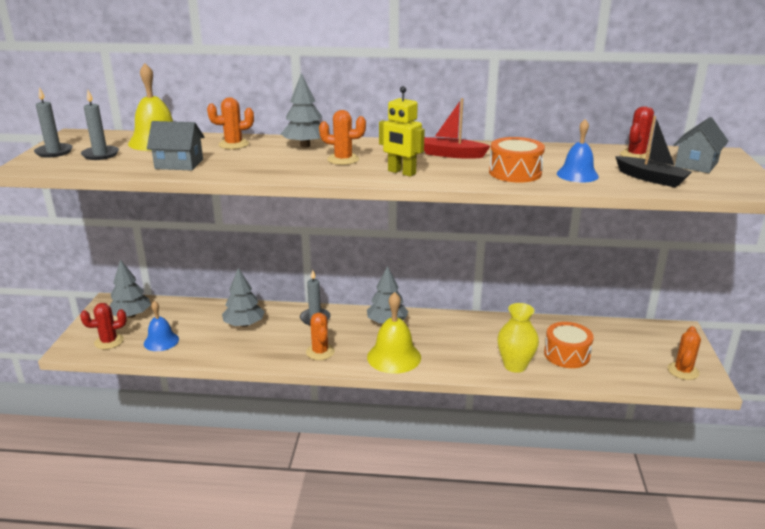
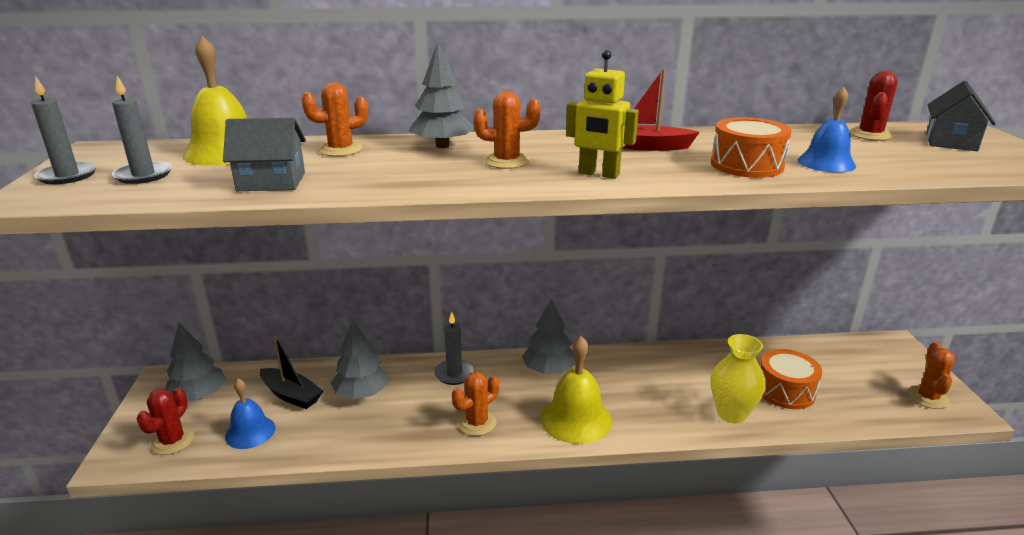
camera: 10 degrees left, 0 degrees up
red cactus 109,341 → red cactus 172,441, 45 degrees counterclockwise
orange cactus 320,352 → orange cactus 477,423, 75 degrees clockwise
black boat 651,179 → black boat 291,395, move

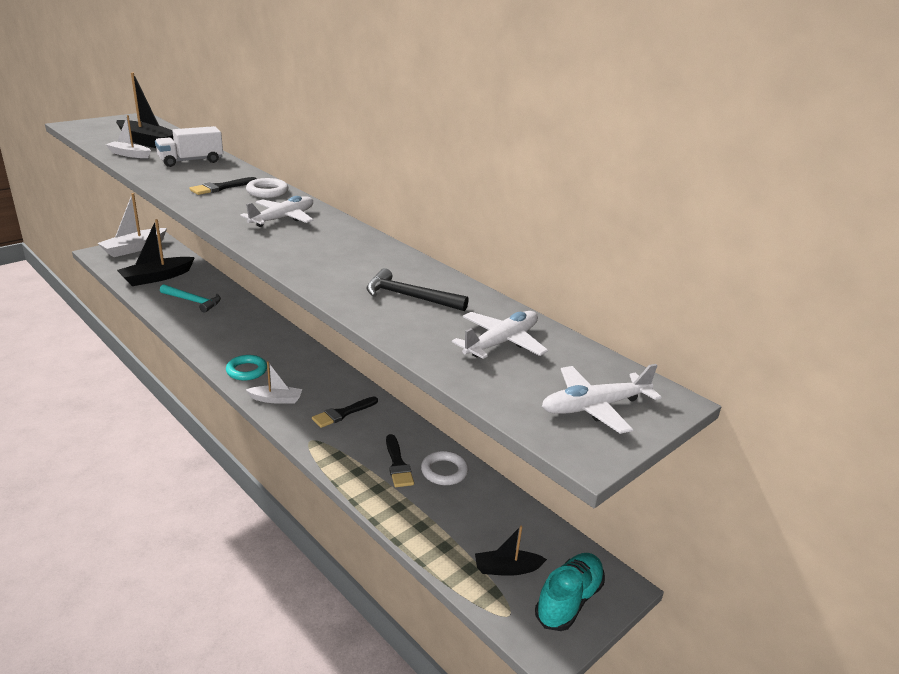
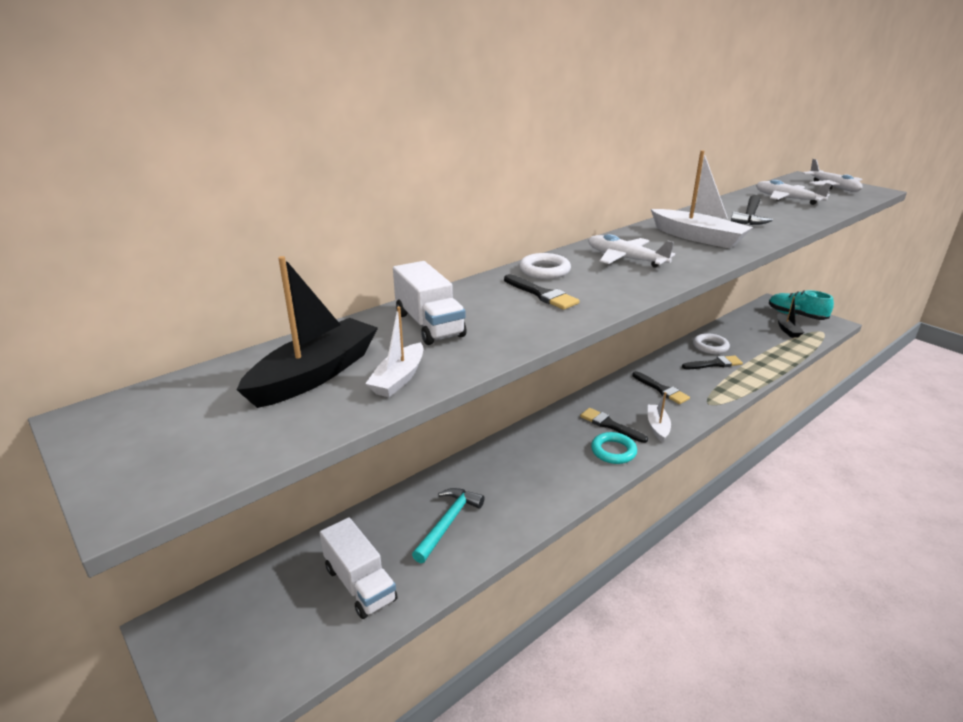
camera: 85 degrees left, 0 degrees up
white boat 134,248 → white boat 698,237, move
black boat 156,277 → white truck 360,584
- → black brush 610,425

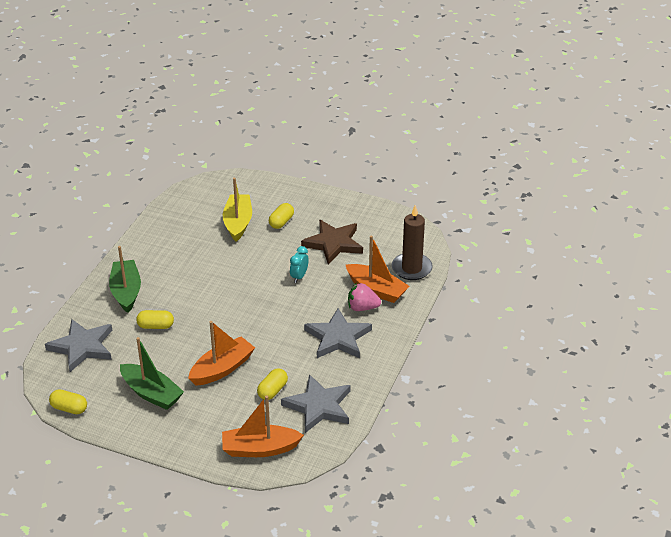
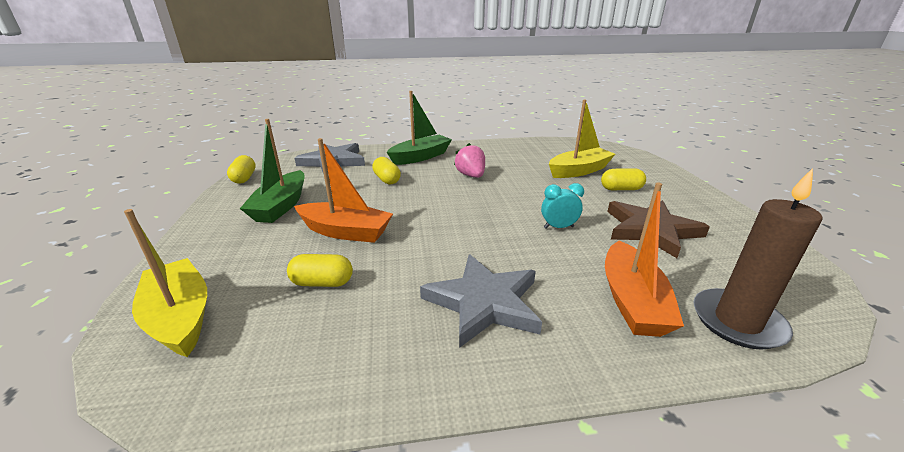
camera: 60 degrees right, 10 degrees down
orange boat 260,449 → yellow boat 180,317
grey star 318,406 → -
pink strawberry 362,308 → pink strawberry 471,175, move

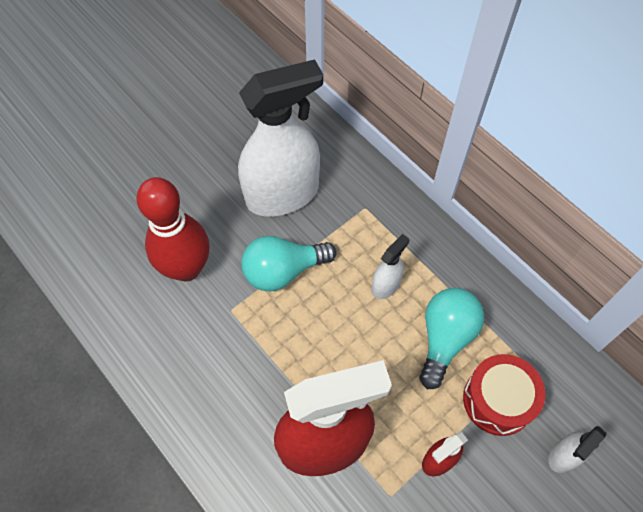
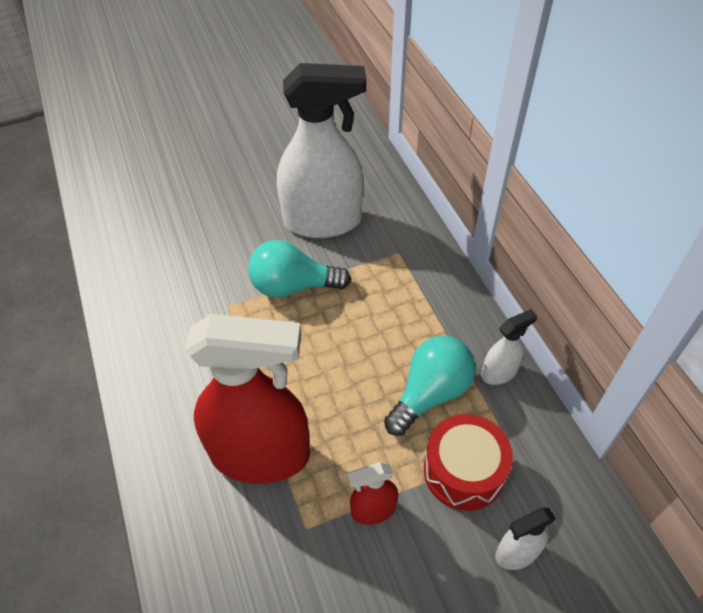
camera: 20 degrees right, 10 degrees down
red bowling pin 186,268 → -
white spray bottle 386,285 → white spray bottle 499,372, move

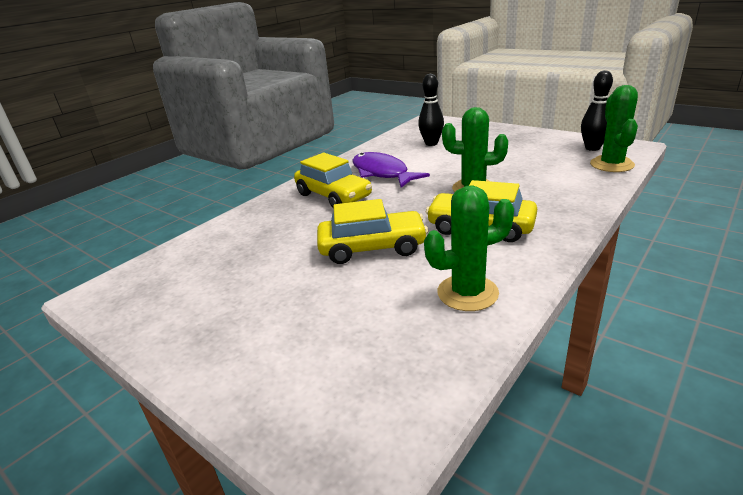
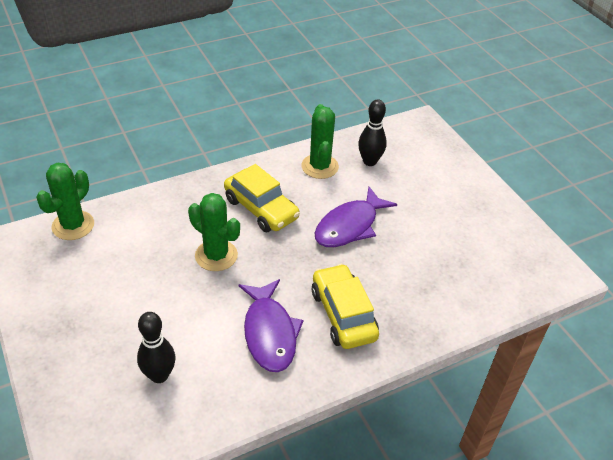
camera: 160 degrees left, 15 degrees up
yellow car 372,248 → purple fish 349,226
green cactus 467,293 → green cactus 319,166, 75 degrees clockwise
black bowling pin 592,148 → black bowling pin 369,161, move

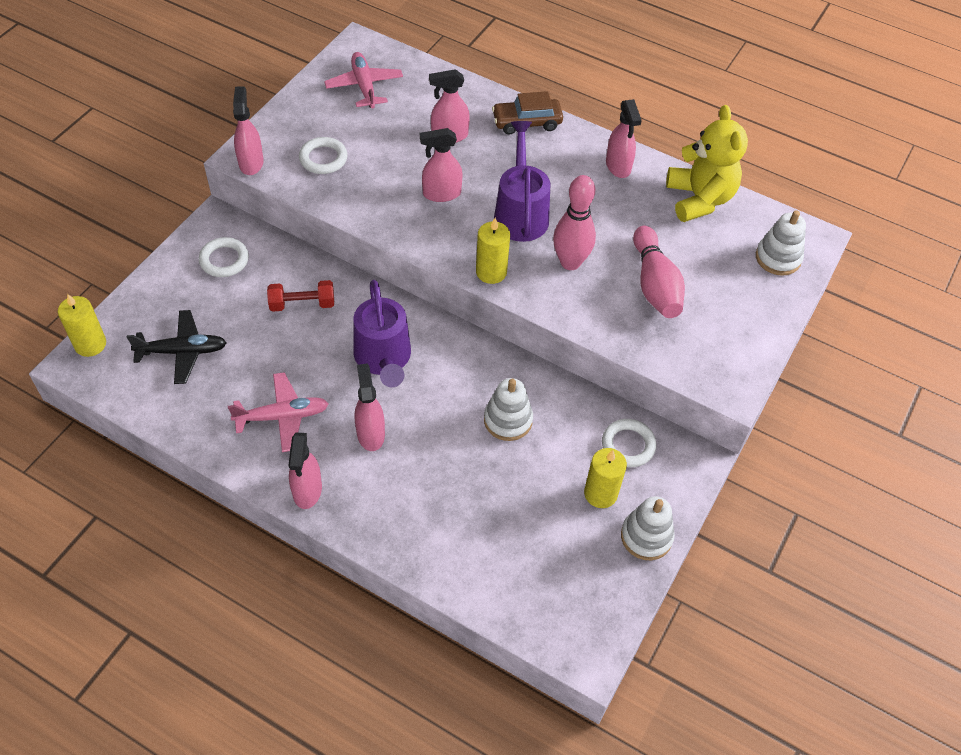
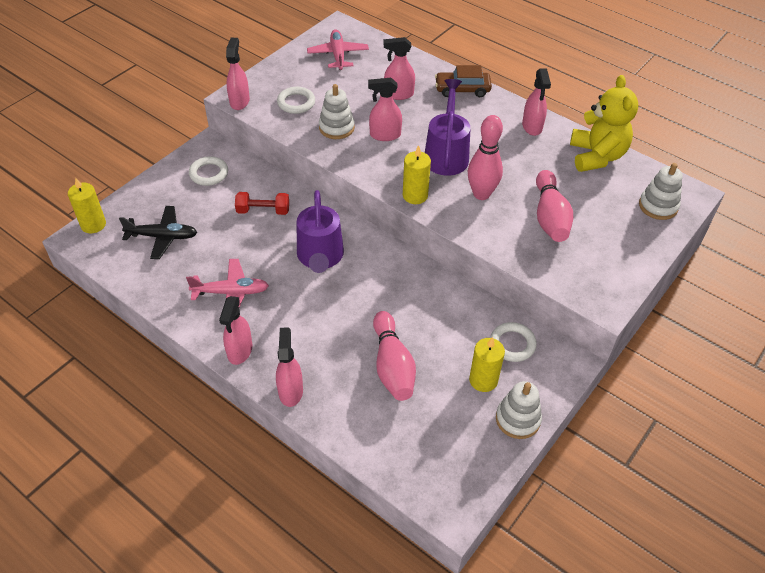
camera: 10 degrees right, 5 degrees down
pink spray bottle 370,433 → pink spray bottle 290,391, move
white stacking toy 508,420 → white stacking toy 336,128, move
- → pink bowling pin 392,365

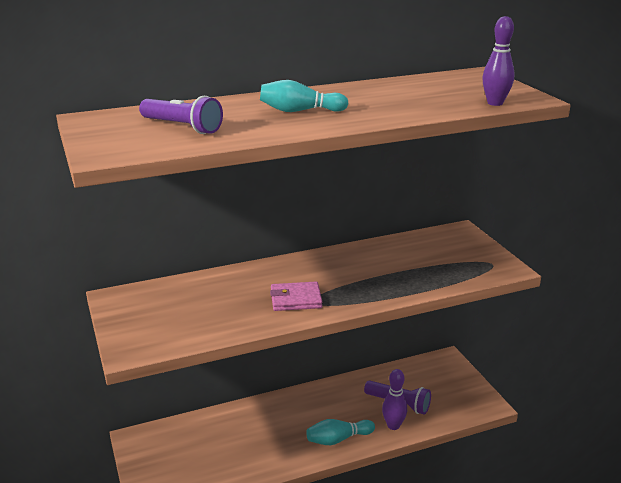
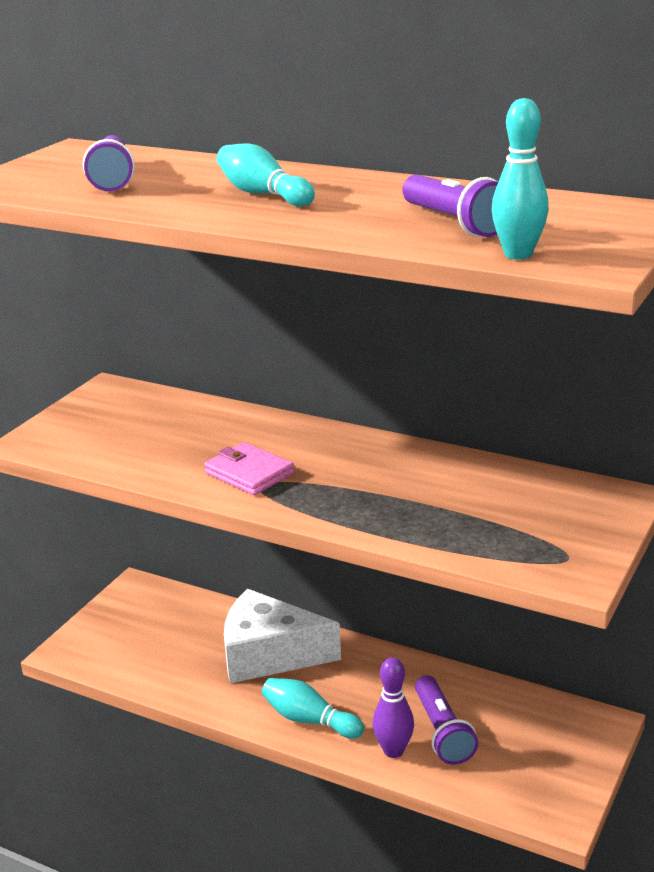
camera: 50 degrees right, 0 degrees up
purple bowling pin 495,103 → turquoise bowling pin 518,254
- → white cheese 269,654
- → purple flashlight 454,223

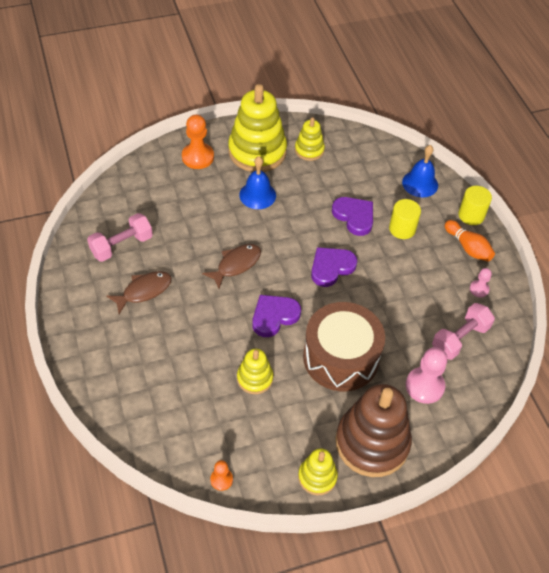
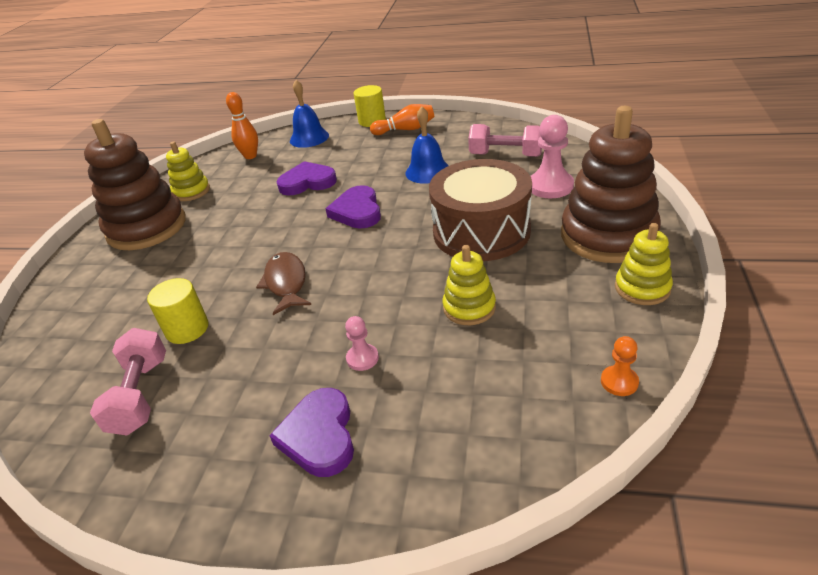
camera: 55 degrees left, 15 degrees down
brown fish 144,291 → -
orange pawn 198,157 → -
yellow stacking toy 257,151 → brown stacking toy 147,228
blue bell 257,195 → blue bell 428,171, move
purple heart 274,316 → purple heart 319,436, move
yellow cylinder 402,229 → yellow cylinder 187,329, move
pink dumbbell 460,338 → pink dumbbell 505,155, 60 degrees counterclockwise
pink pawn 479,289 → pink pawn 362,358, move
- → orange bowling pin 250,156

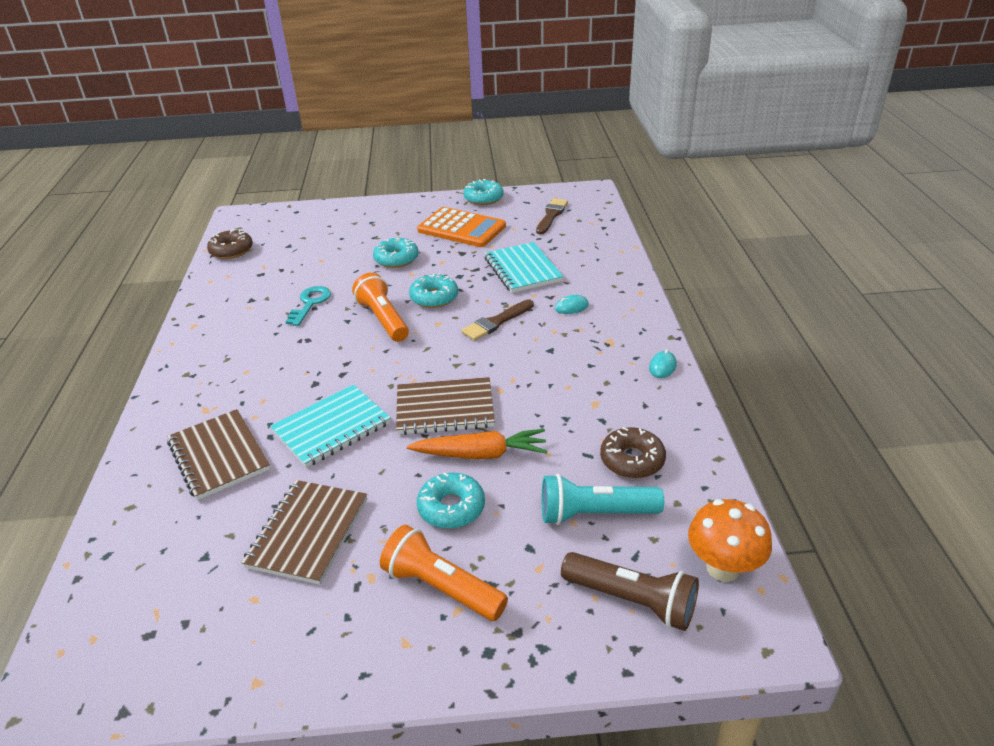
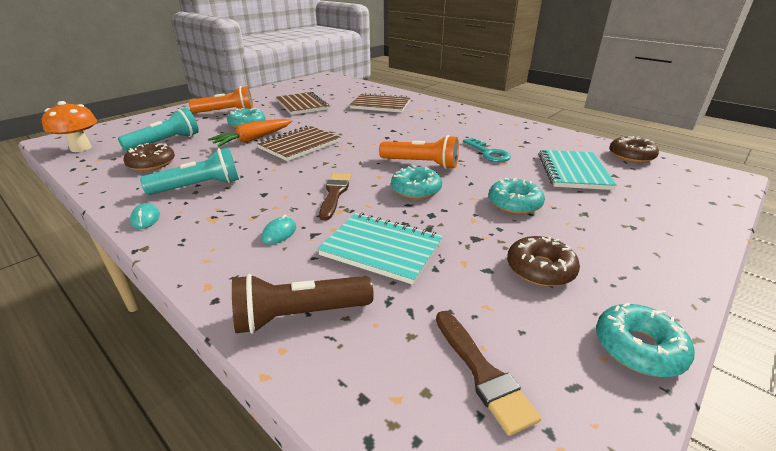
camera: 135 degrees right, 5 degrees down
turquoise notebook 332,428 → turquoise notebook 573,172, move
orange calculator 462,228 → brown donut 540,269
brown flashlight 632,601 → brown flashlight 299,315, move
- → turquoise flashlight 199,187

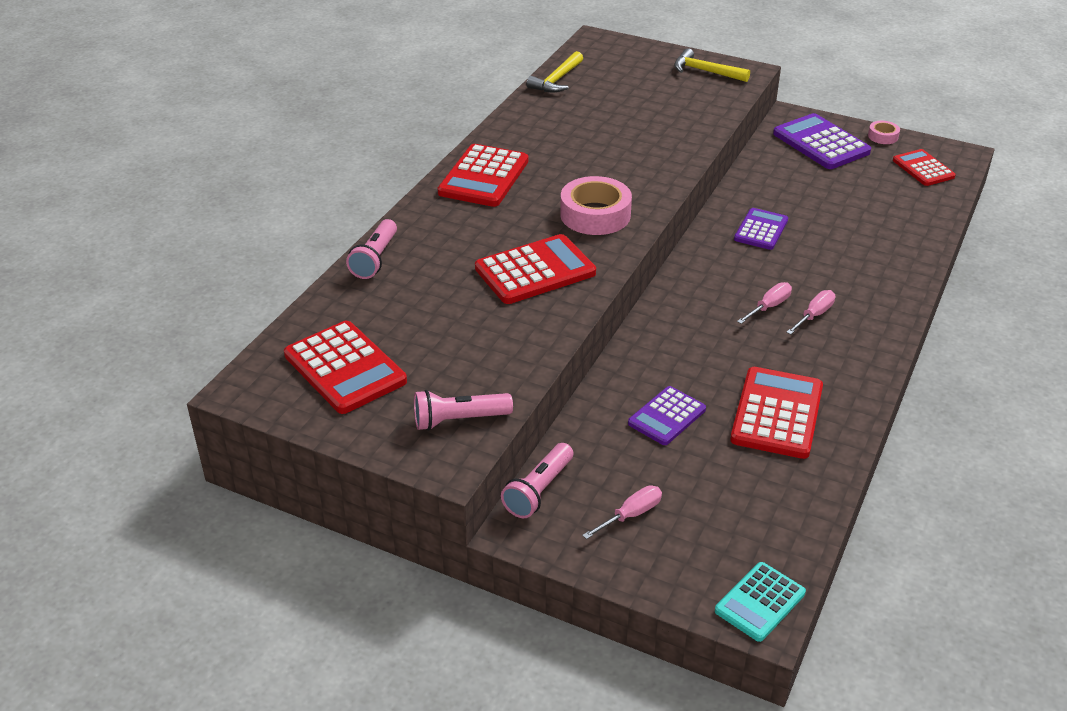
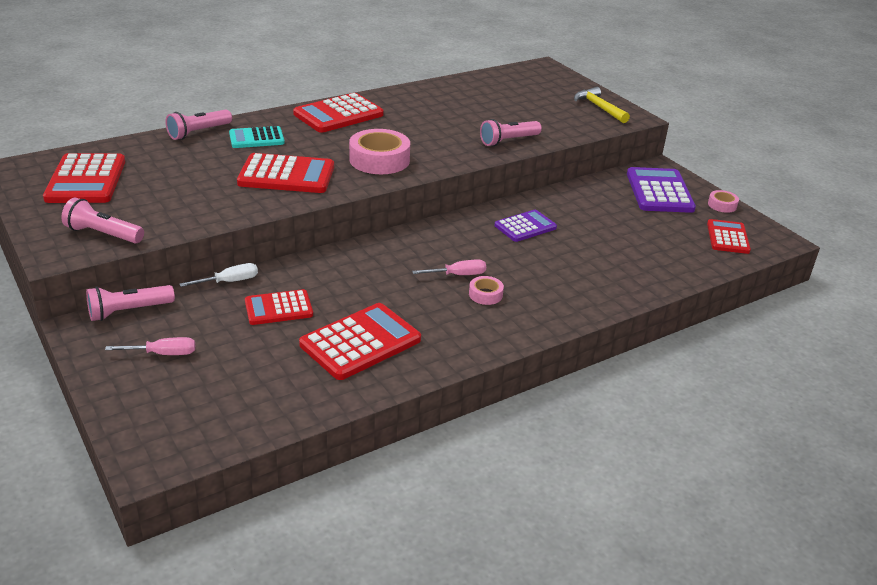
camera: 30 degrees right, 5 degrees down
yellow hammer 557,80 → -
purple calculator 667,416 → red calculator 278,308
turquoise calculator 760,602 → turquoise calculator 256,138, move
pink screwdriver 814,315 → pink tape 485,294
- → white screwdriver 229,282
- → pink flashlight 508,141

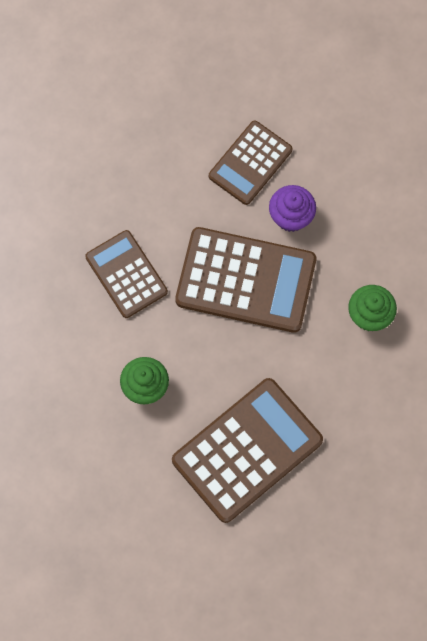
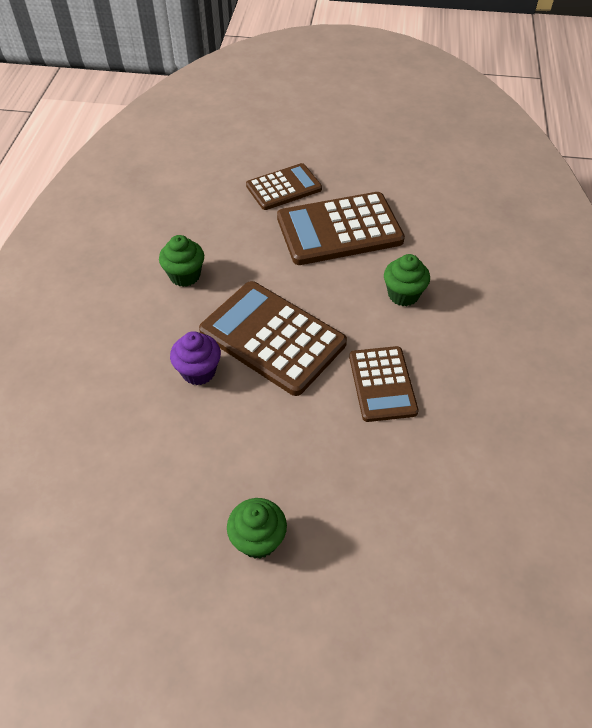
camera: 155 degrees left, 20 degrees down
brown calculator 250,163 → brown calculator 283,187, move
- → green cupcake 258,539

